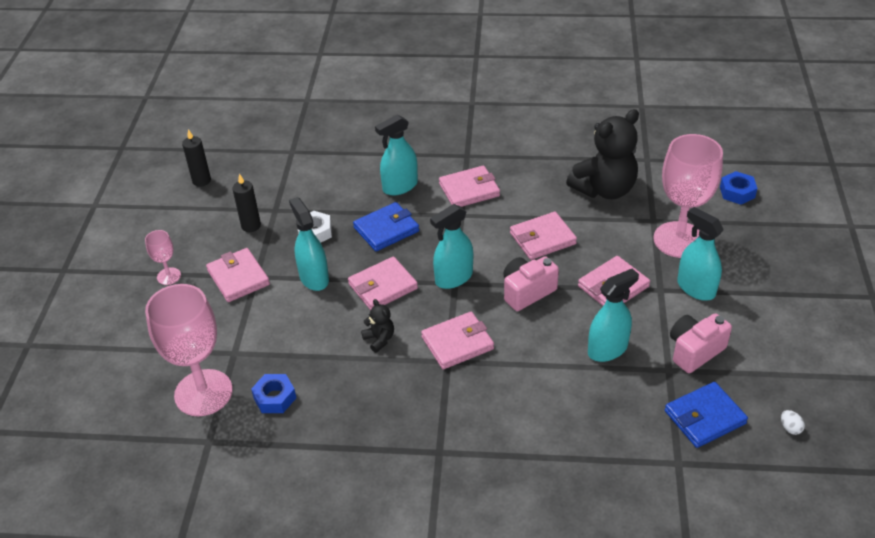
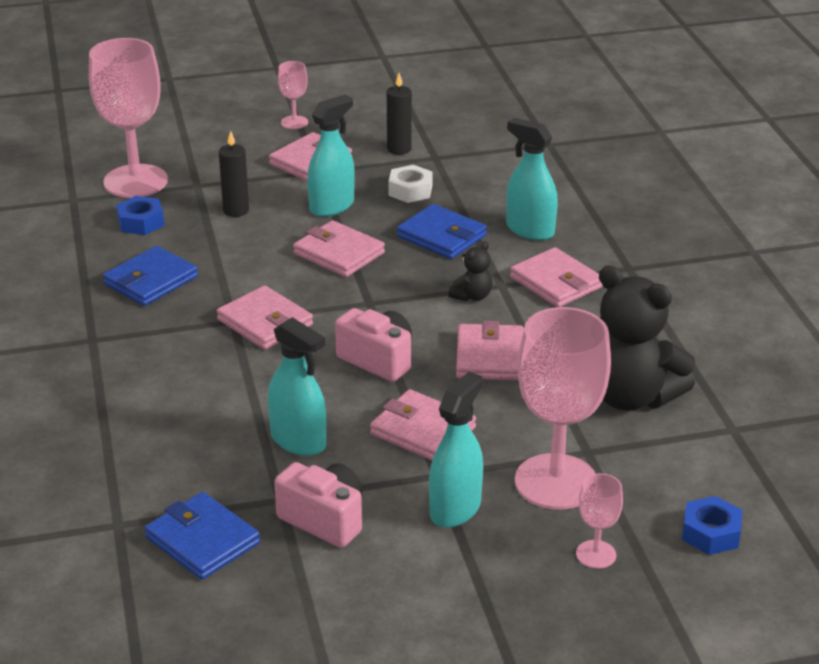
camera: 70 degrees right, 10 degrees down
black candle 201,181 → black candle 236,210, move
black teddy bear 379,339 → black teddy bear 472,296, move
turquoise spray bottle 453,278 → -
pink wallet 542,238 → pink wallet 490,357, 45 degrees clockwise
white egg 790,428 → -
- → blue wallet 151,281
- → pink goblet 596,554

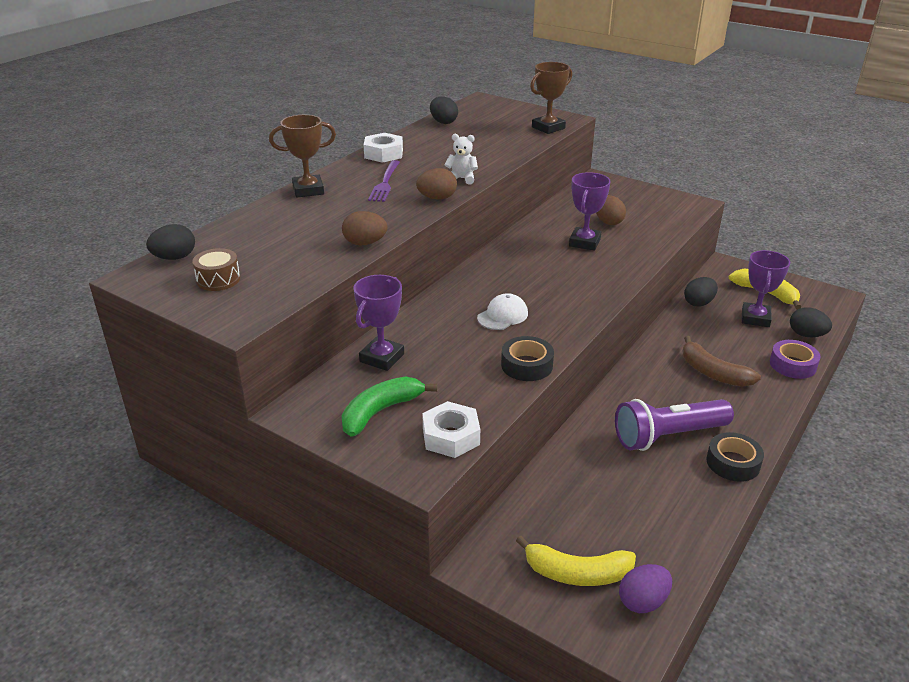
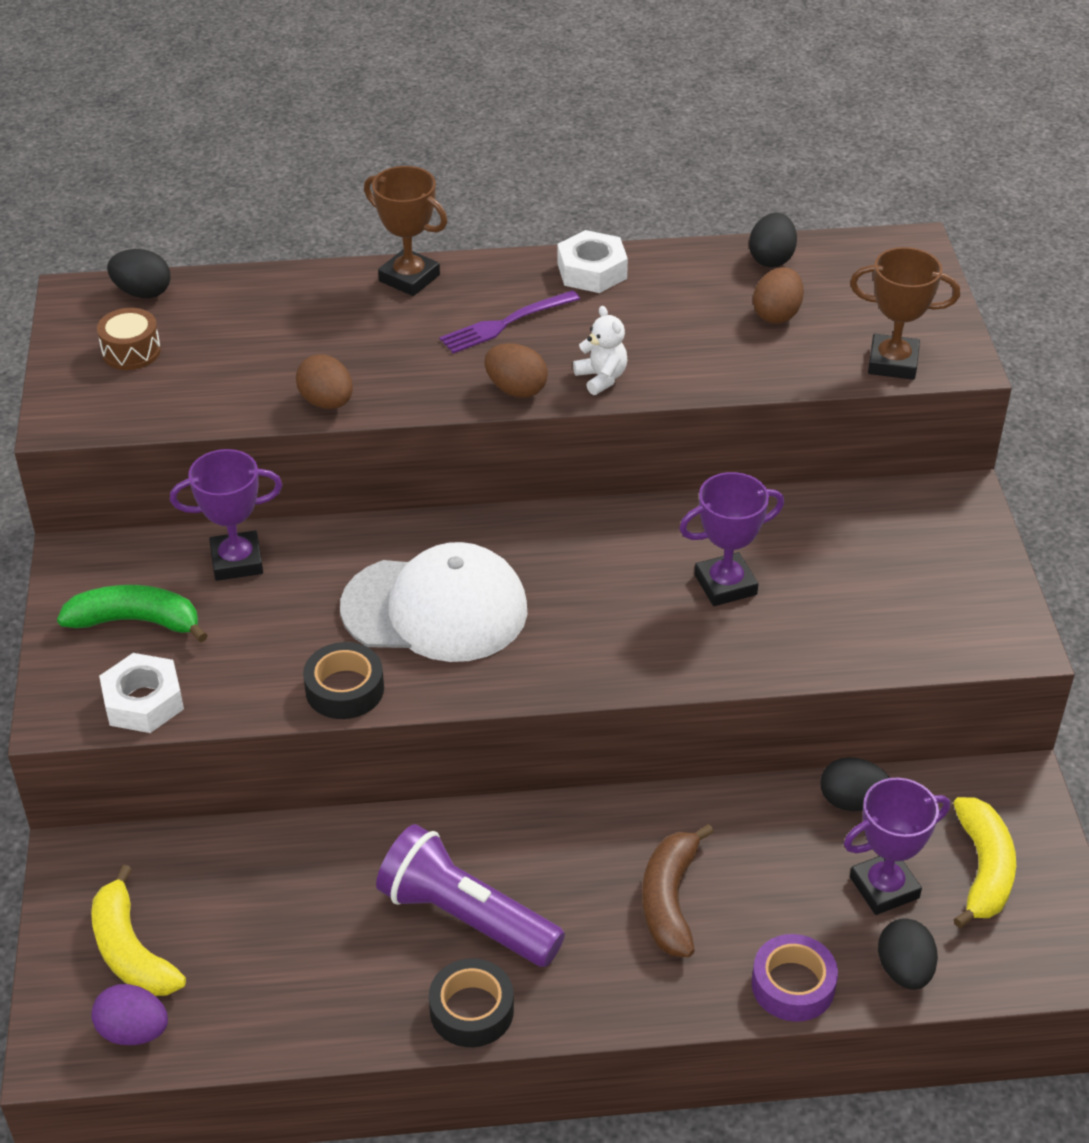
camera: 50 degrees right, 10 degrees up
white cap 502,316 → white cap 435,609, x2.10
brown egg 608,222 → brown egg 776,314, move

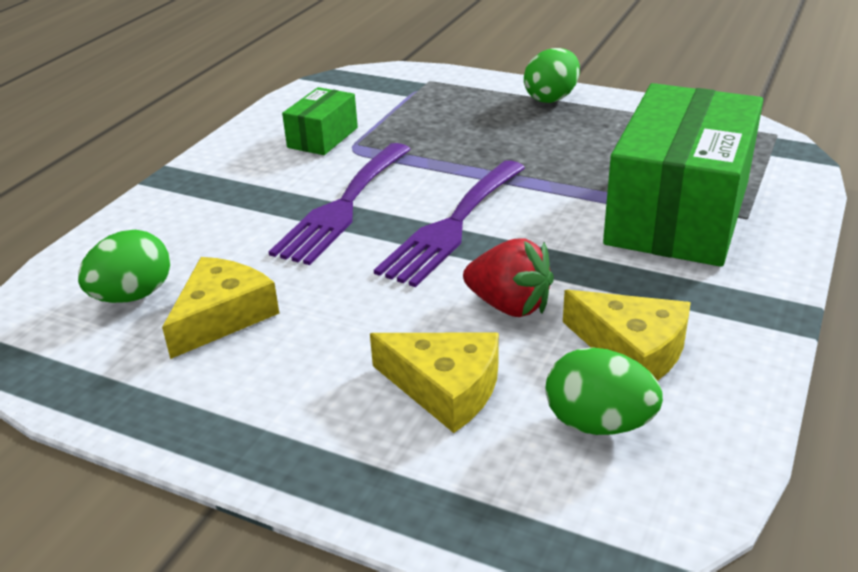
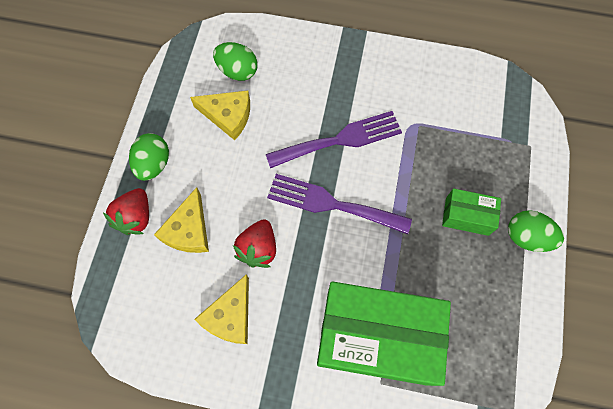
camera: 75 degrees right, 35 degrees up
purple fork 343,206 → purple fork 340,140, 150 degrees clockwise
green box 322,137 → green box 467,216, move
green egg 598,423 → green egg 154,164, move
- → red strawberry 136,217

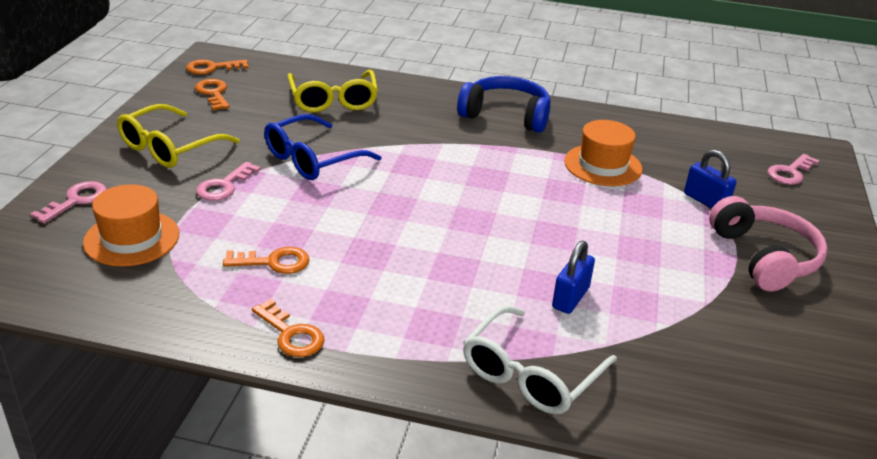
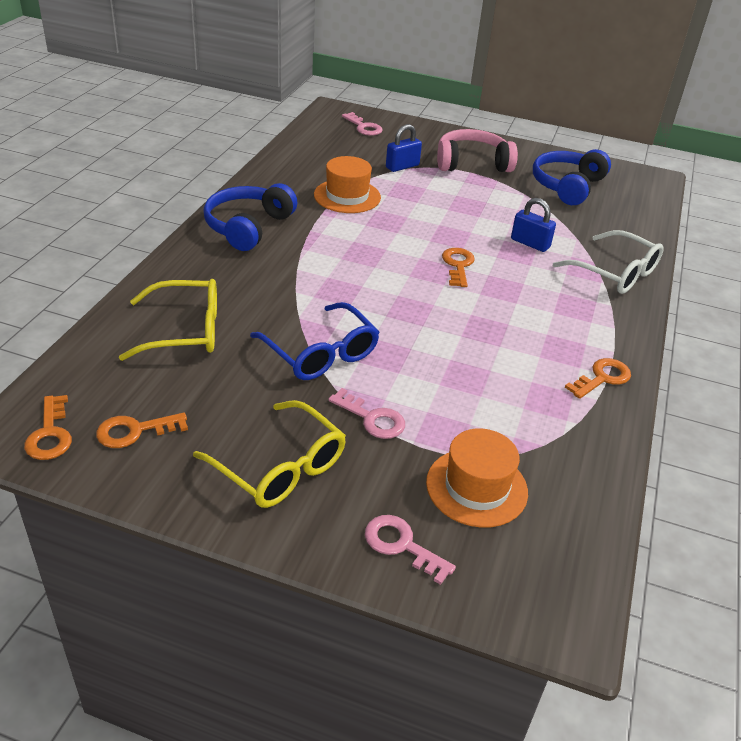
camera: 85 degrees left, 5 degrees up
orange key 274,262 → orange key 458,265, move
- → blue headphones 567,186

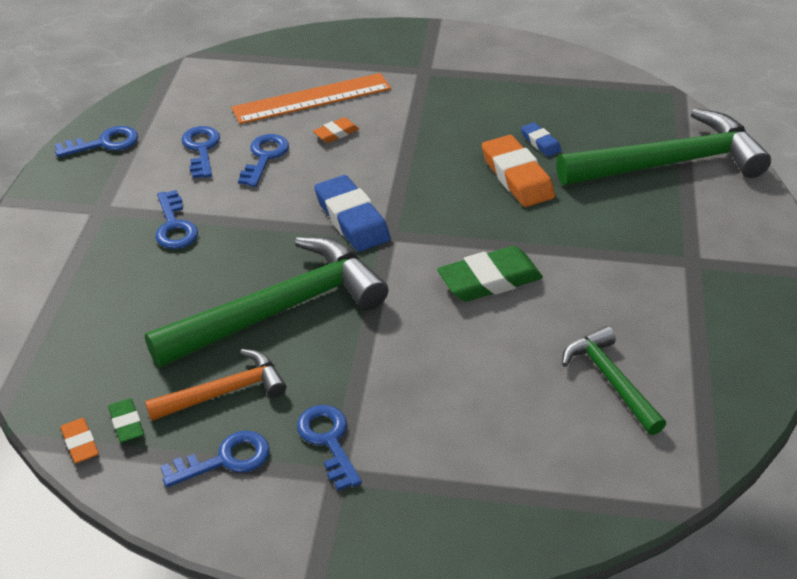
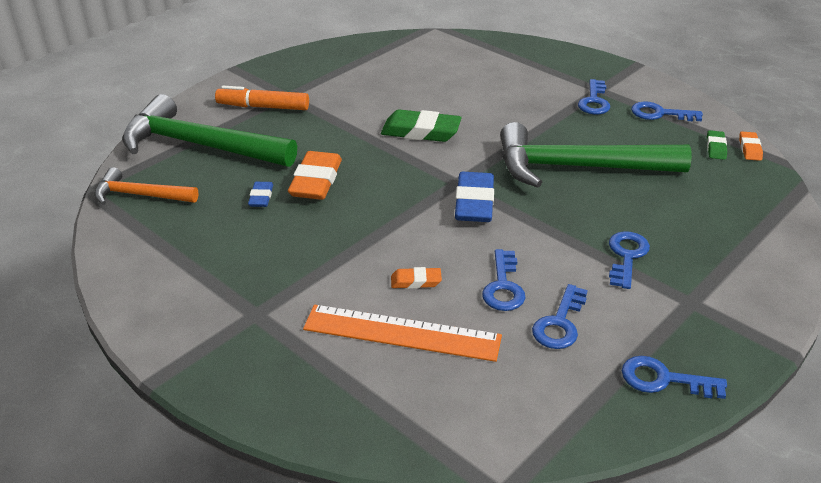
camera: 145 degrees left, 5 degrees down
orange hammer 225,392 → orange hammer 140,195, move
blue key 264,157 → blue key 503,286, 45 degrees counterclockwise
green hammer 610,380 → -
- → orange marker 263,107

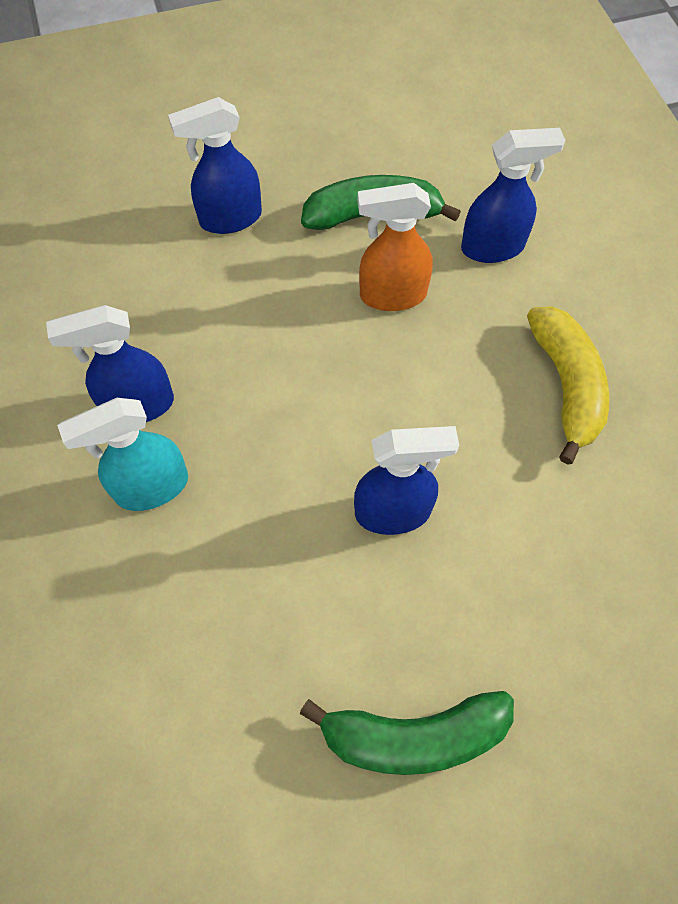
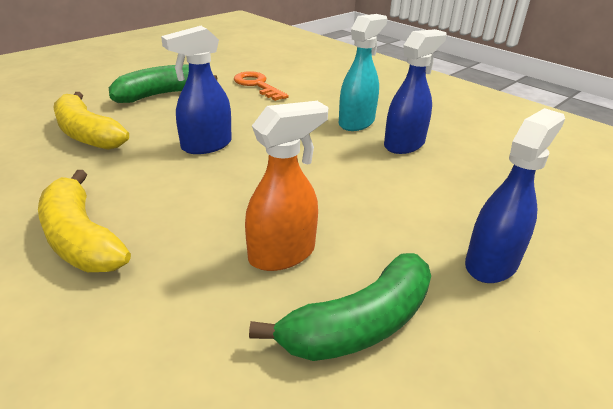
camera: 150 degrees right, 30 degrees down
blue spray bottle 493,247 → -
- → yellow banana 87,134
- → orange key 257,85

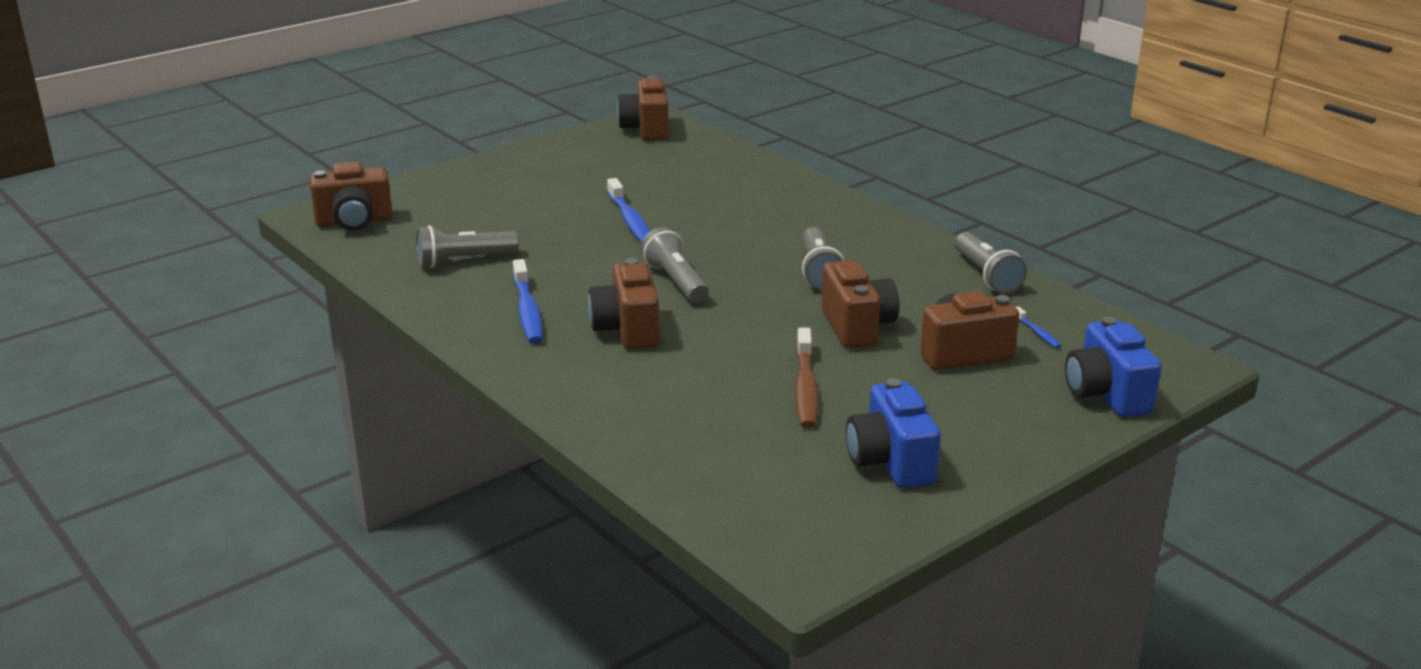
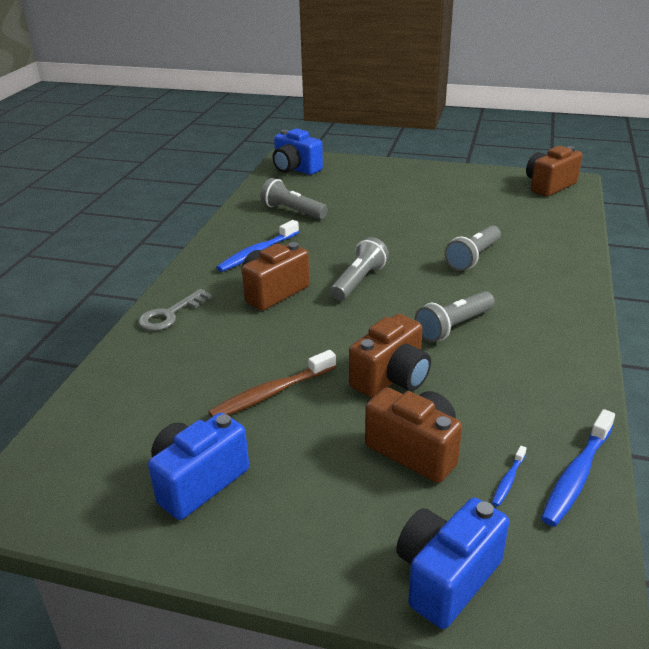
camera: 55 degrees right, 5 degrees up
brown camera 354,222 → blue camera 295,169
blue toothbrush 630,221 → blue toothbrush 576,475, move
grey flashlight 986,275 → grey flashlight 473,257, move
- → grey key 170,314

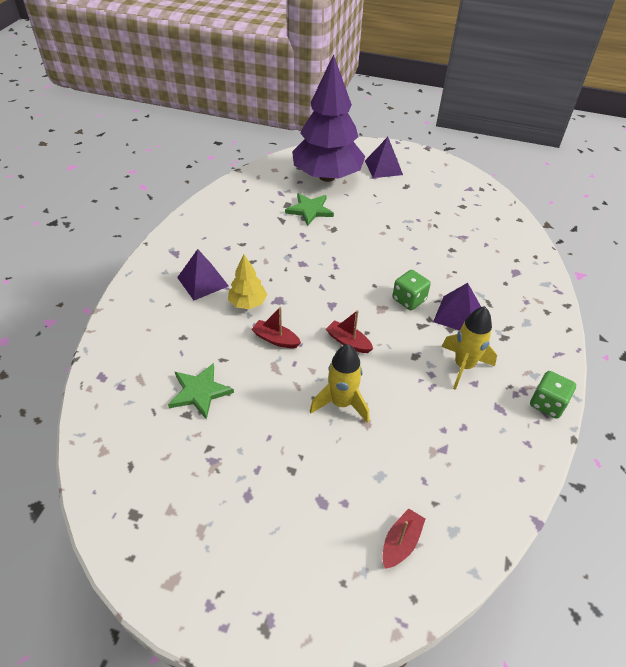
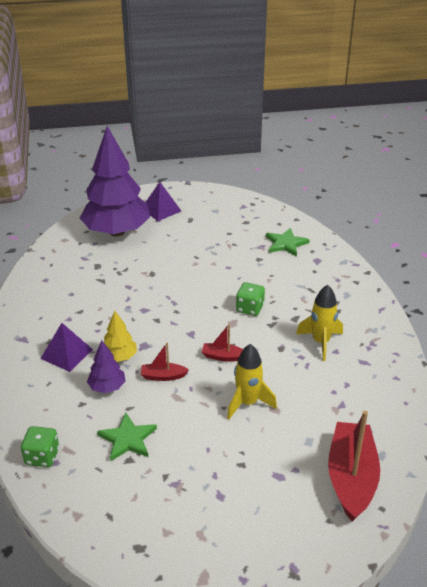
camera: 25 degrees left, 10 degrees down
green star 310,210 → green star 286,244, move
red boat 401,542 → red boat 351,478, x2.13
purple pyramid 457,314 → -
green dice 547,404 → green dice 42,456, move
- → purple tree 107,387

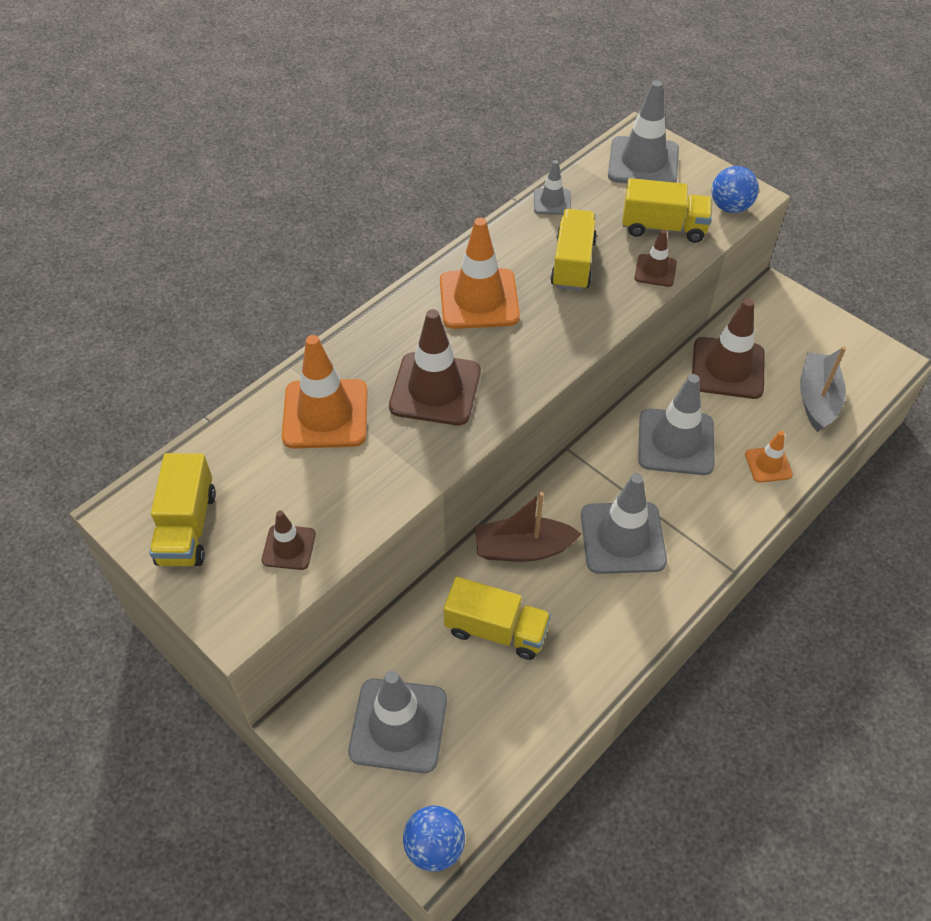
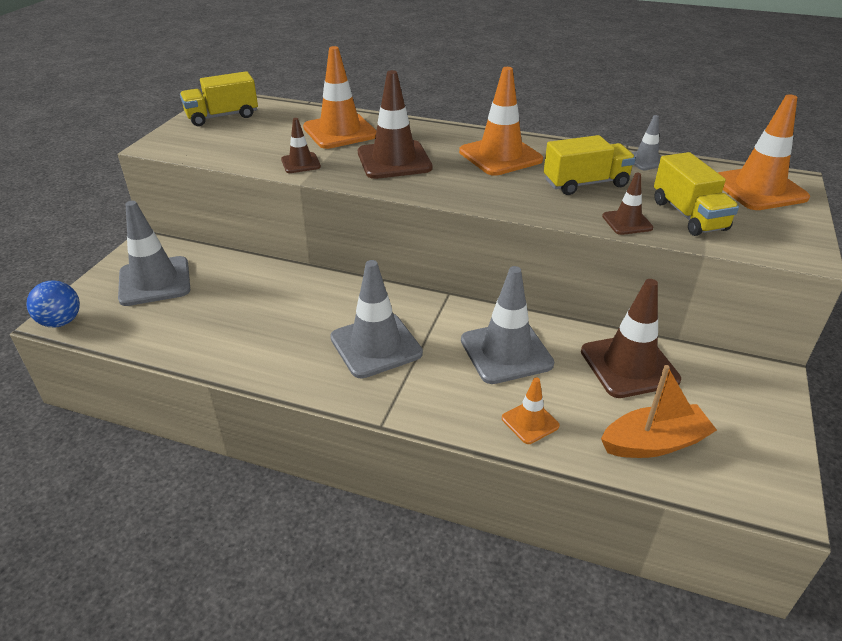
camera: 65 degrees right, 15 degrees down
brown traffic cone 289,547 → brown traffic cone 300,163, move
yellow truck 496,630 → -
brown boat 523,549 → -
grey traffic cone 643,162 → orange traffic cone 758,189
blue ball 730,207 → -
grey boat 817,399 → orange boat 654,443

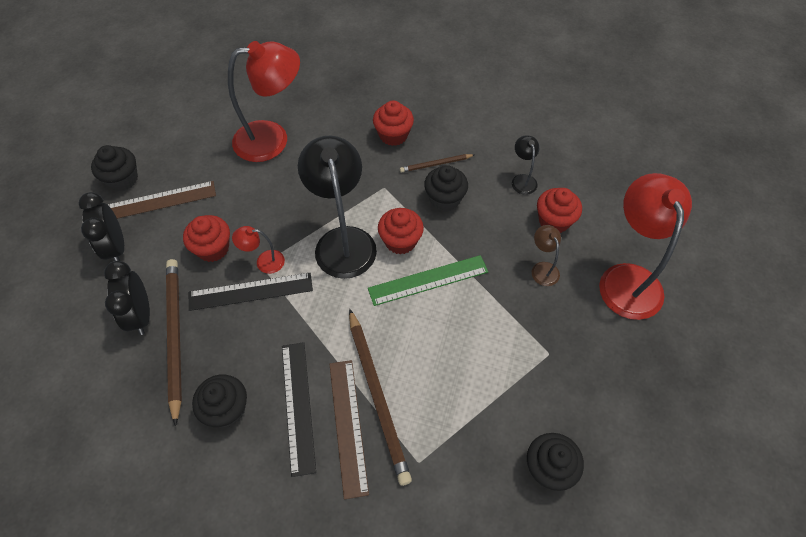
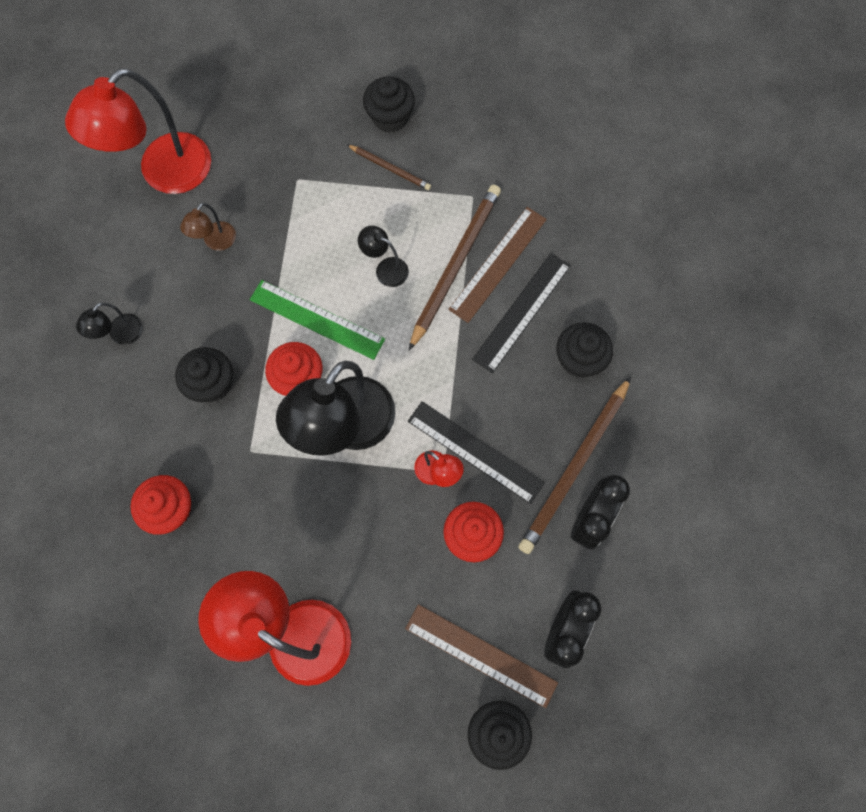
camera: 135 degrees left, 15 degrees up
brown pencil 435,164 → brown pencil 390,168, move
red cupcake 554,221 → -
- → black lamp 385,269

